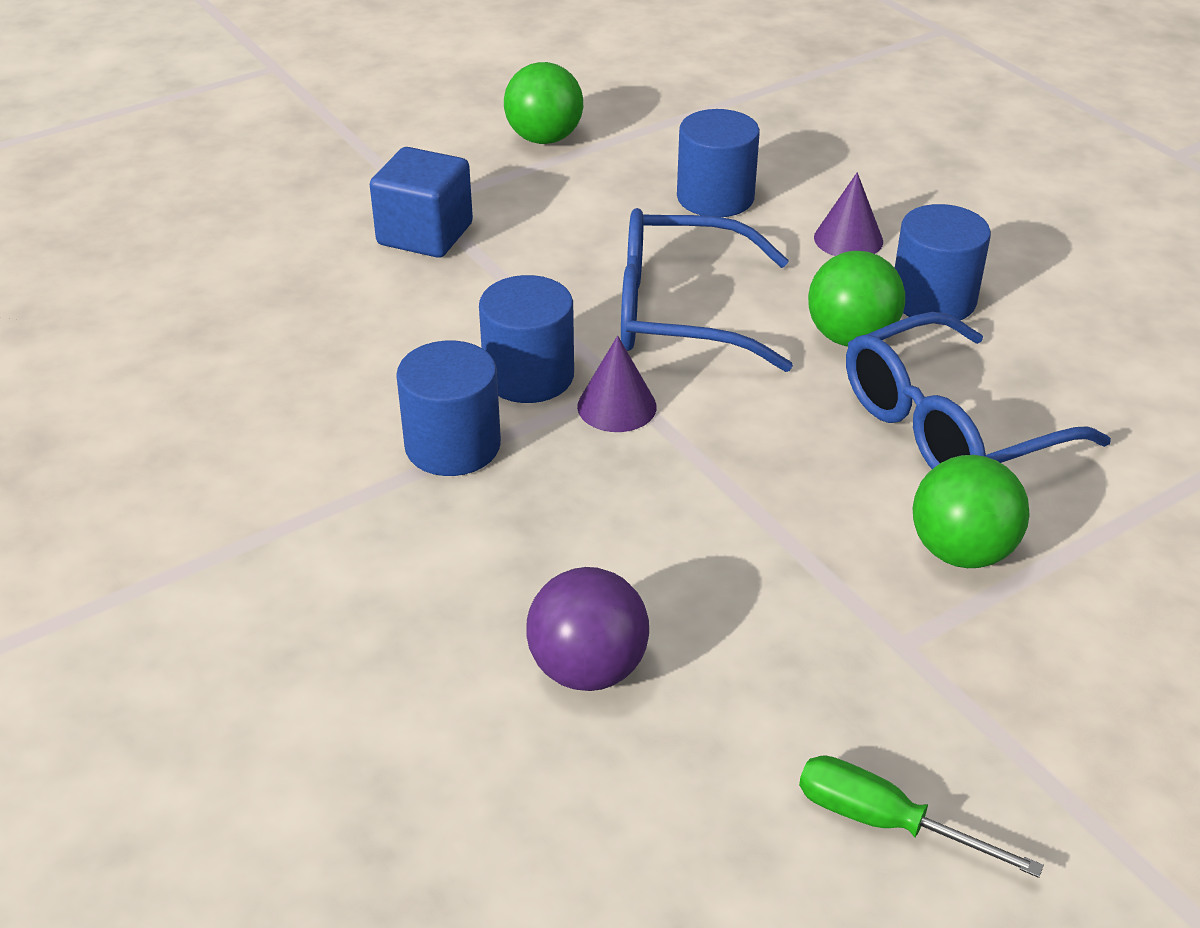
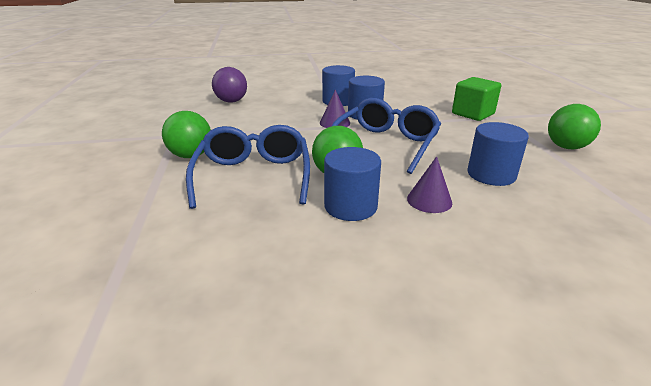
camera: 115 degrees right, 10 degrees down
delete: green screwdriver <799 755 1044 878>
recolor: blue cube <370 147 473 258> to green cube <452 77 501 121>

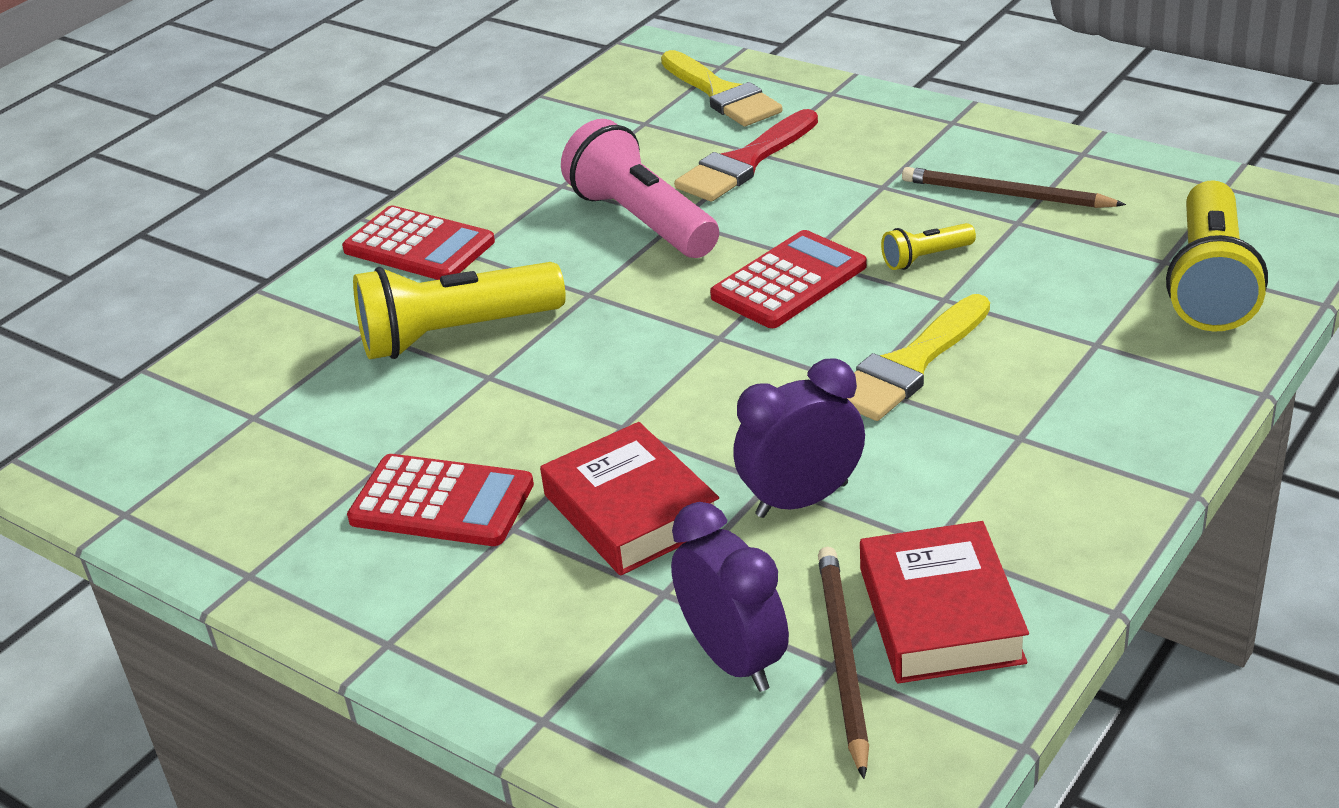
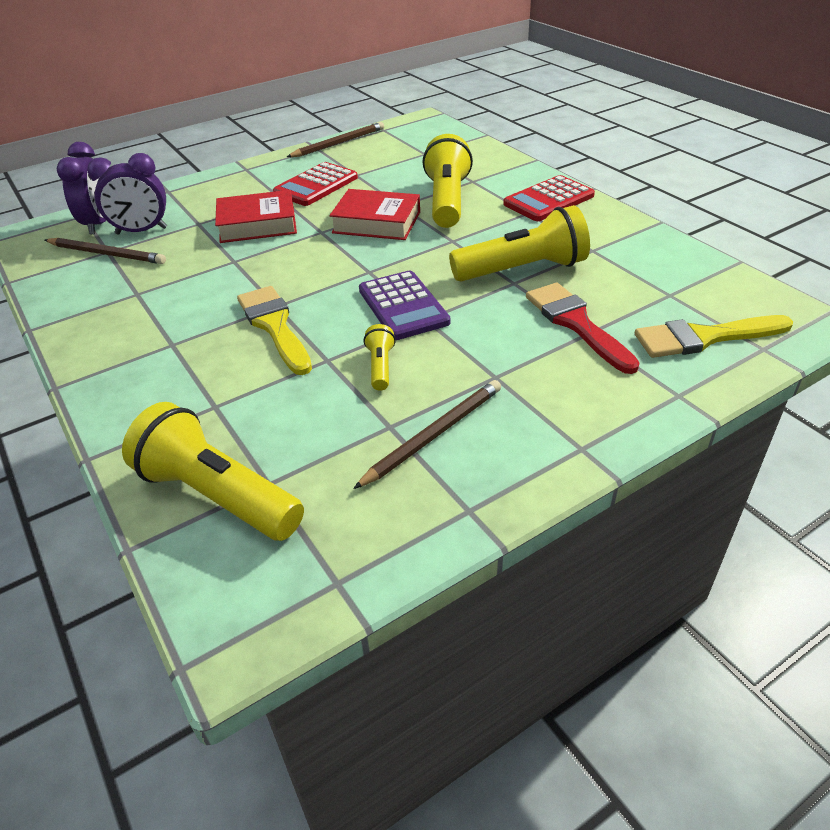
camera: 110 degrees right, 5 degrees up
insert: brown pencil <287 122 384 157>
move: purple clock <733 358 865 518> to <56 142 106 234>; red book <860 521 1029 683> to <329 189 420 240>
recolor: pink flashlight <561 119 719 258> to yellow flashlight <449 205 590 281>; red calculator <710 230 867 328> to purple calculator <359 271 451 340>

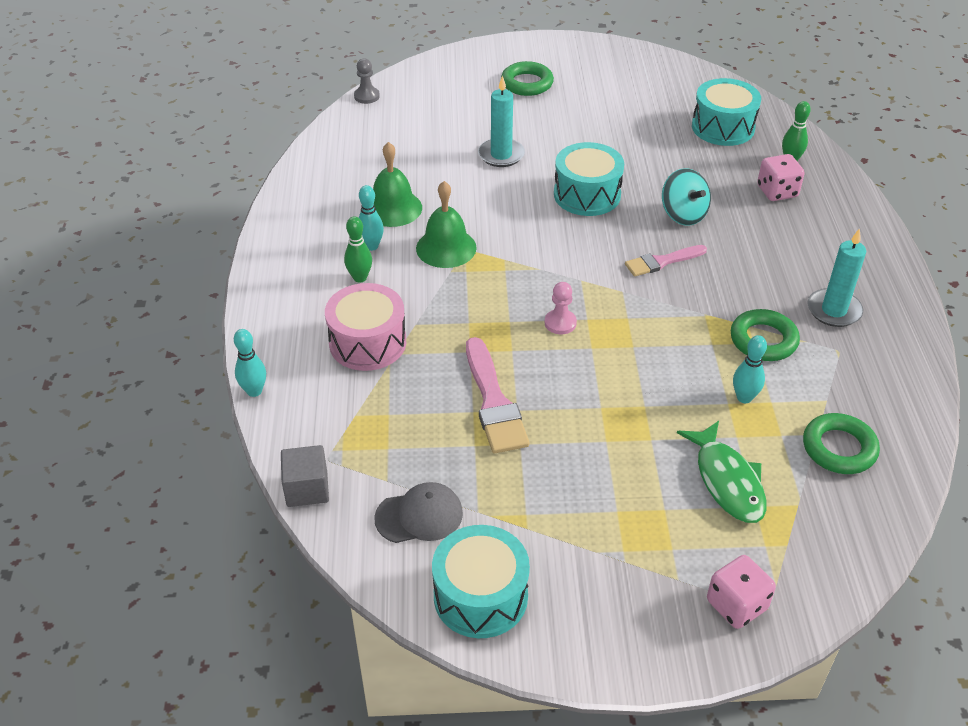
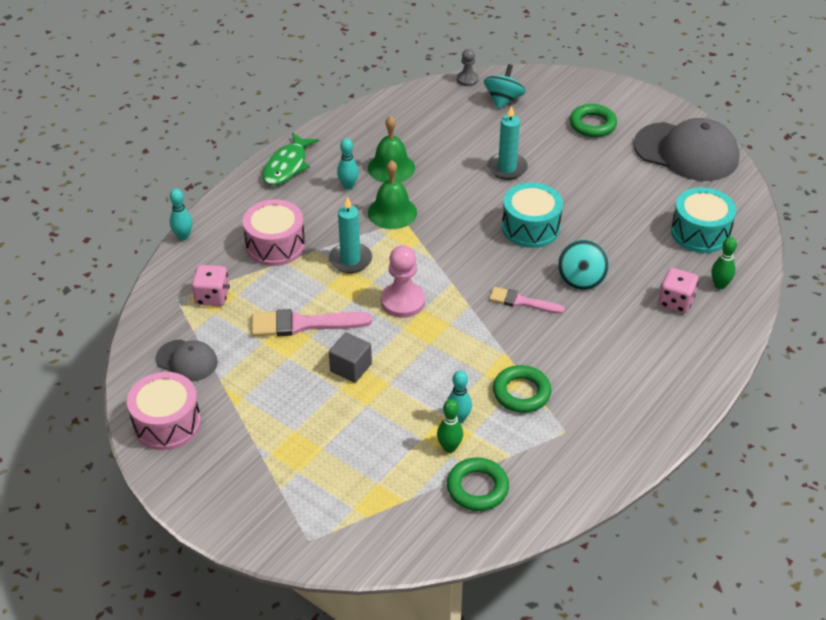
camera: 40 degrees right, 0 degrees up
insert: turquoise spinning top <484 64 526 109>; grey cap <633 118 739 181>
move: grey cube <281 445 329 507> to <329 332 372 383>; green bowling pin <344 216 372 283> to <437 399 463 453>; green fish <677 421 767 523> to <262 132 319 185>; pink dice <707 555 776 629> to <192 265 229 306>; turquoise candle <807 228 866 327> to <329 196 372 273>
recolor: turquoise drum <432 525 530 638> to pink drum <127 372 201 450>
rotate: pink brush <466 337 530 453> = <252 309 372 336> 60 degrees clockwise
resize: pink pawn <545 282 577 334> = <381 245 425 318> x1.69

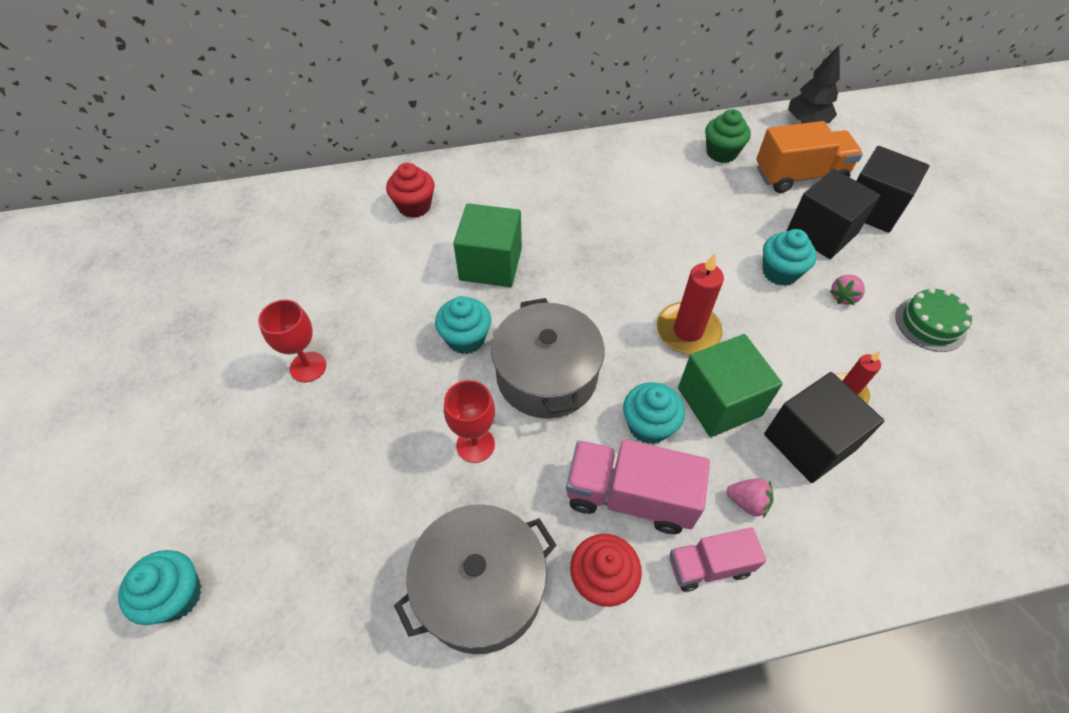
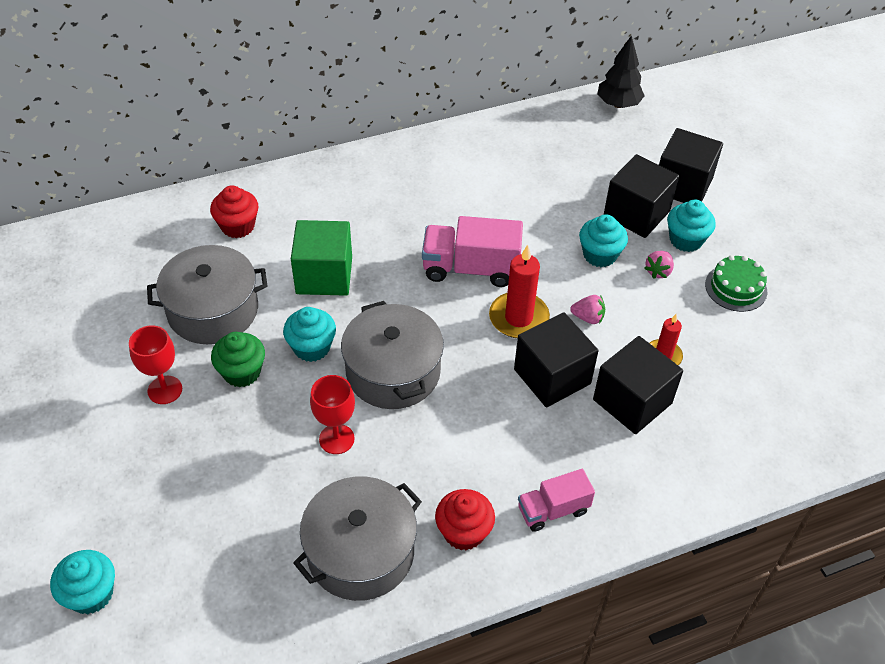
camera: 10 degrees left, 5 degrees down
delete: orange truck <756 121 863 193>
insert: grey pot <147 245 268 344>
move: pink truck <566 440 710 534> to <422 216 523 287>; turquoise cupcake <623 382 685 444> to <667 200 716 252>; green cupcake <705 109 751 163> to <211 332 265 387>; pink strawberry <727 478 774 518> to <570 295 605 324>
recolor: green cube <678 334 783 437> to black cube <514 312 598 407>

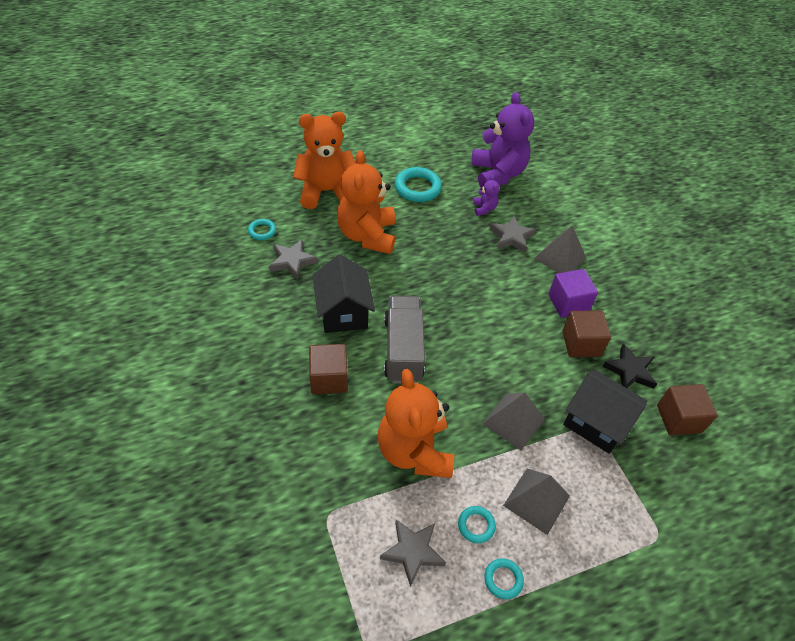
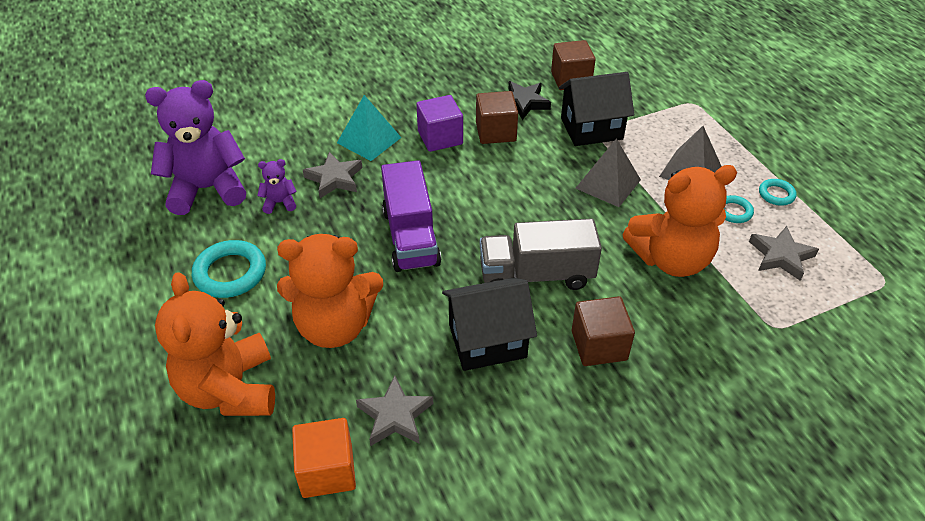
camera: 90 degrees left, 5 degrees down
insert: purple truck <381 160 441 272>
replace: turquoise ring <248 219 276 240> to orange cube <292 418 356 498>
recolor: grey pyramid <534 226 586 273> to turquoise pyramid <337 95 402 161>
rotate: black house <563 369 647 454> = <559 72 634 146> 45 degrees clockwise

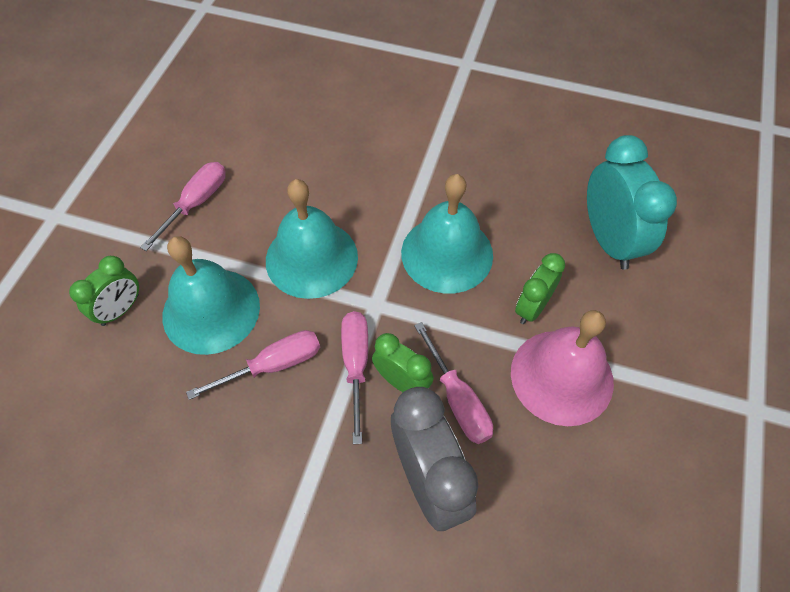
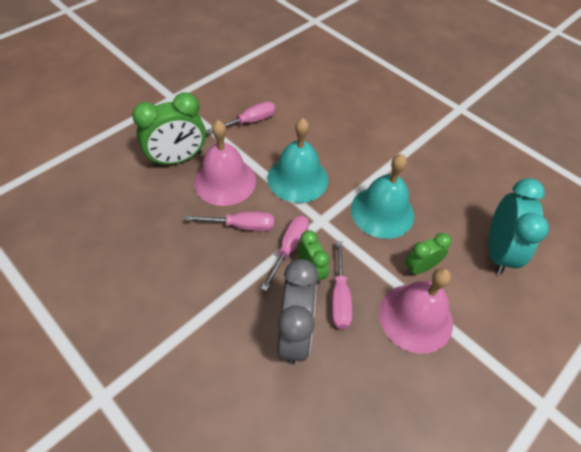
camera: 25 degrees right, 5 degrees down
recolor: turquoise bell <162 236 260 355> to pink bell <194 120 256 206>
resize: green clock <69 256 139 326> = <132 92 206 167> x1.72

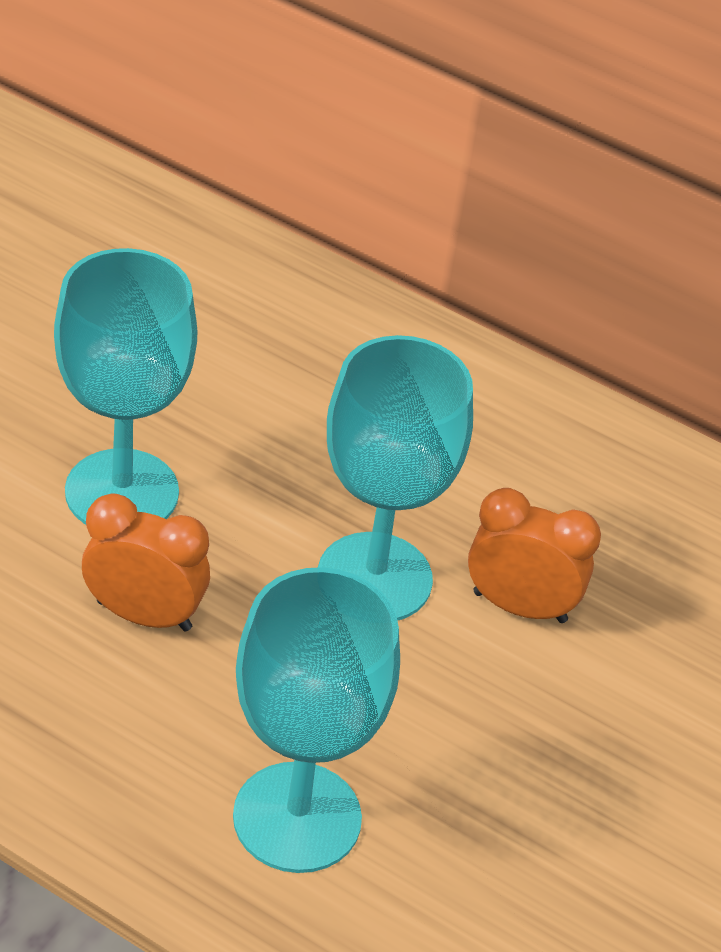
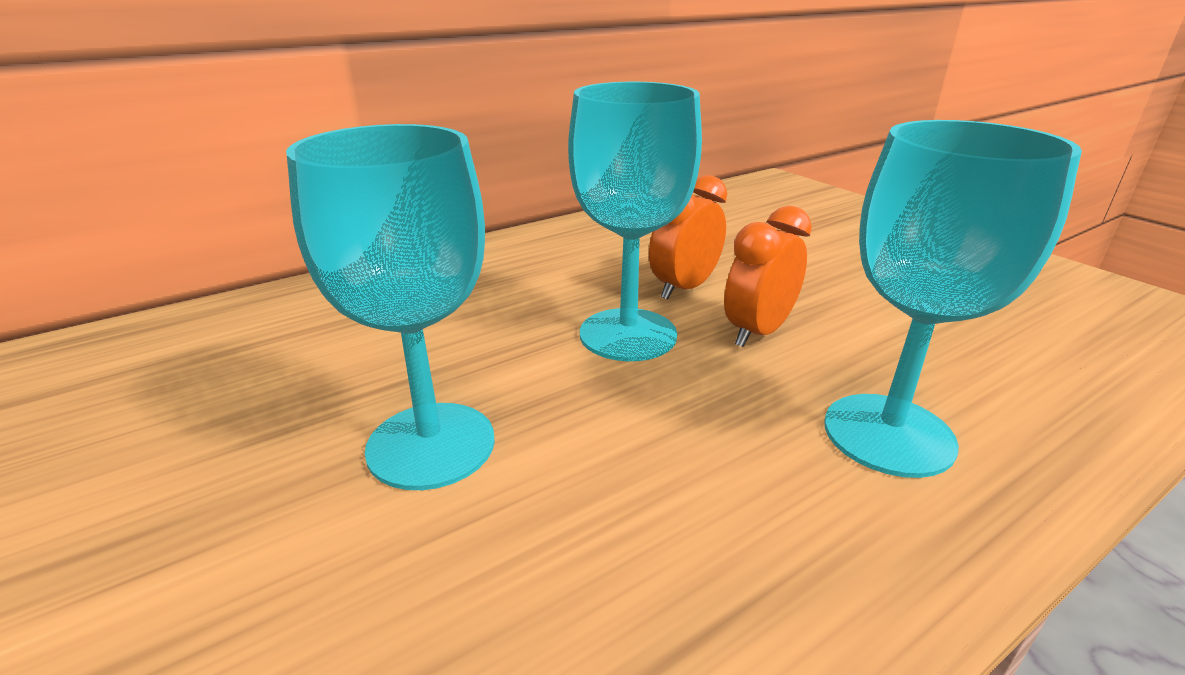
camera: 60 degrees left, 15 degrees down
move: orange clock <82 494 210 632> to <724 206 812 347>

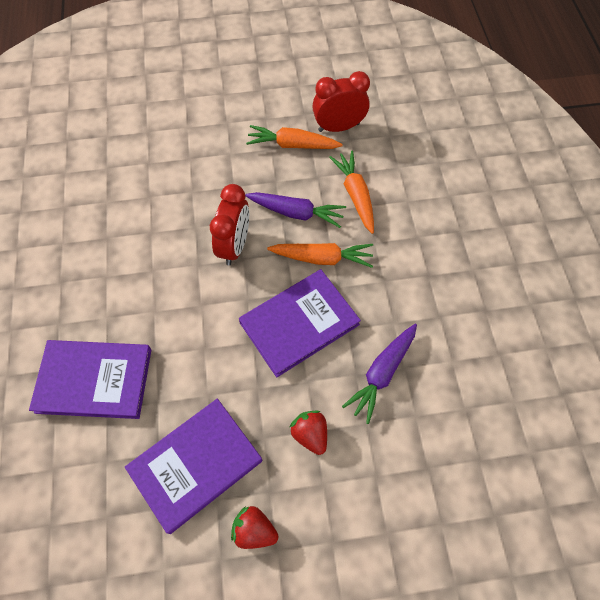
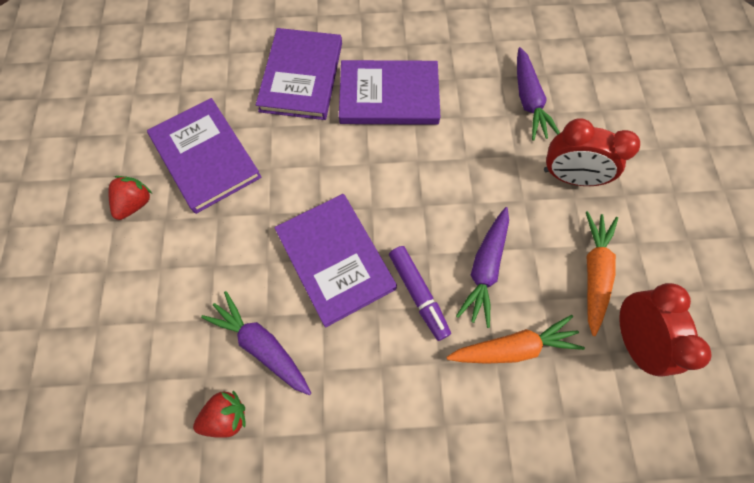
camera: 95 degrees right, 5 degrees up
insert: purple book <339 60 440 125>; purple carrot <517 47 560 141>
move: red clock <210 184 249 265> to <544 118 640 186>; red strawberry <290 410 327 455> to <193 391 245 438>
replace: orange carrot <267 243 373 268> to purple marker <389 246 451 341>

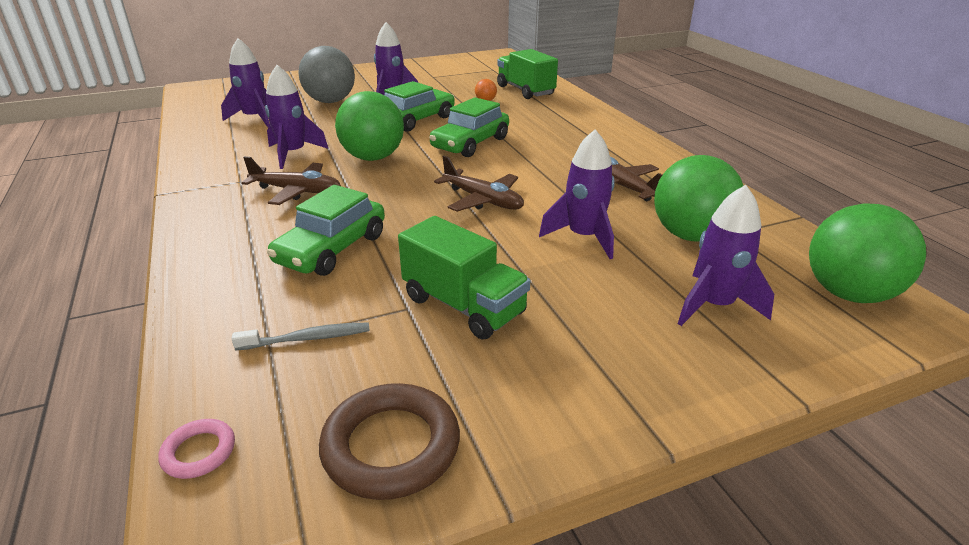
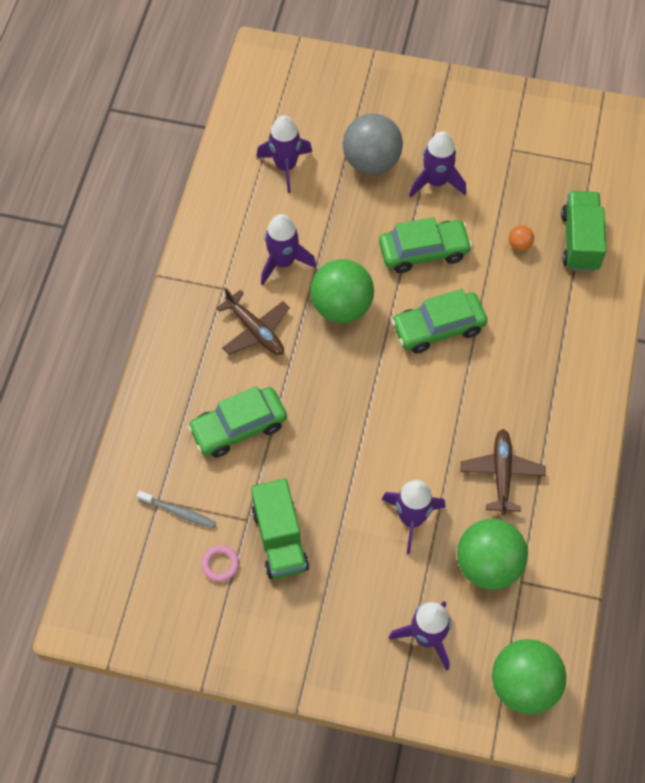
camera: 35 degrees right, 30 degrees up
delete: brown ring <319 383 460 500>; brown plane <434 156 524 212>
move: pink ring <158 419 235 479> to <202 545 239 582>

